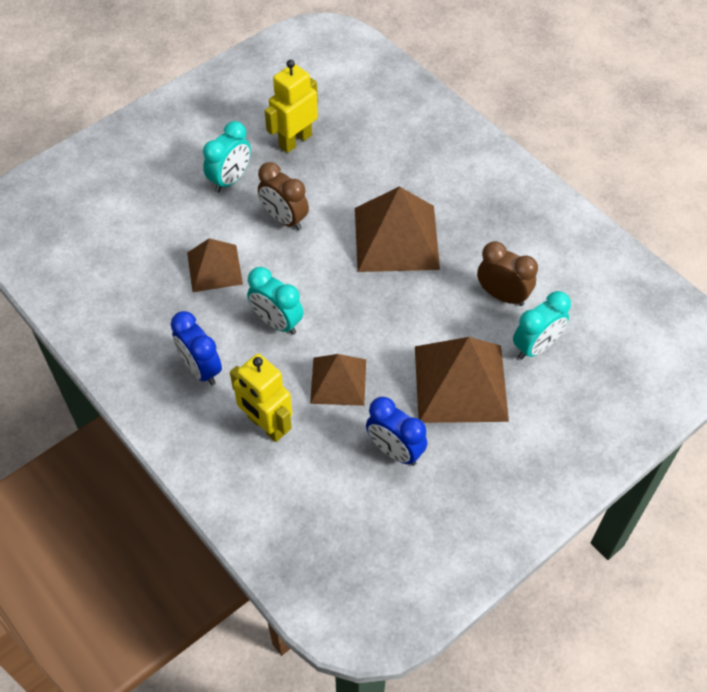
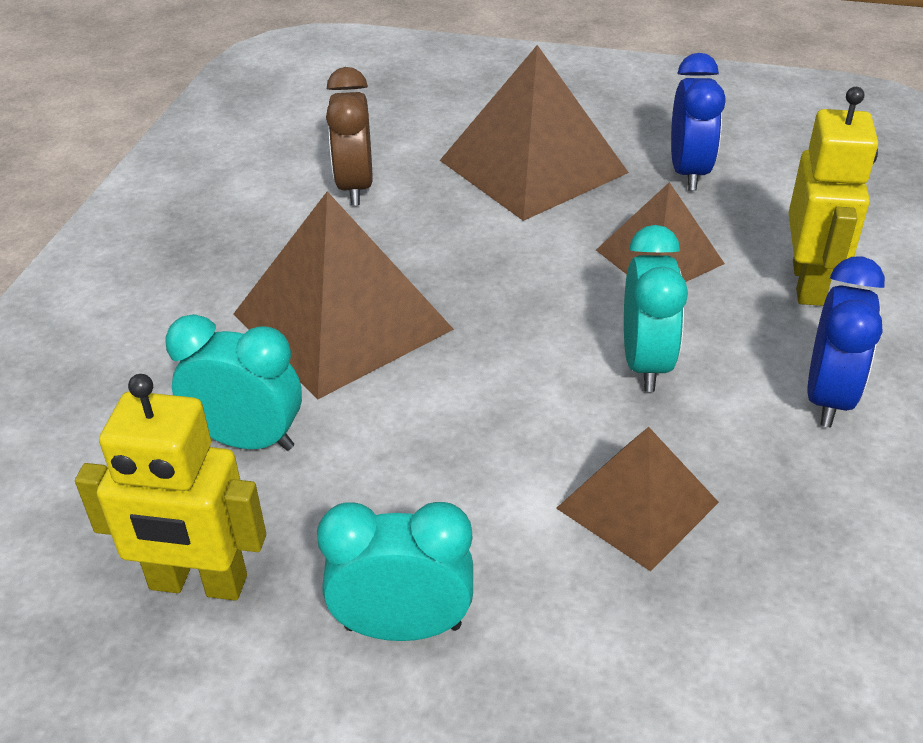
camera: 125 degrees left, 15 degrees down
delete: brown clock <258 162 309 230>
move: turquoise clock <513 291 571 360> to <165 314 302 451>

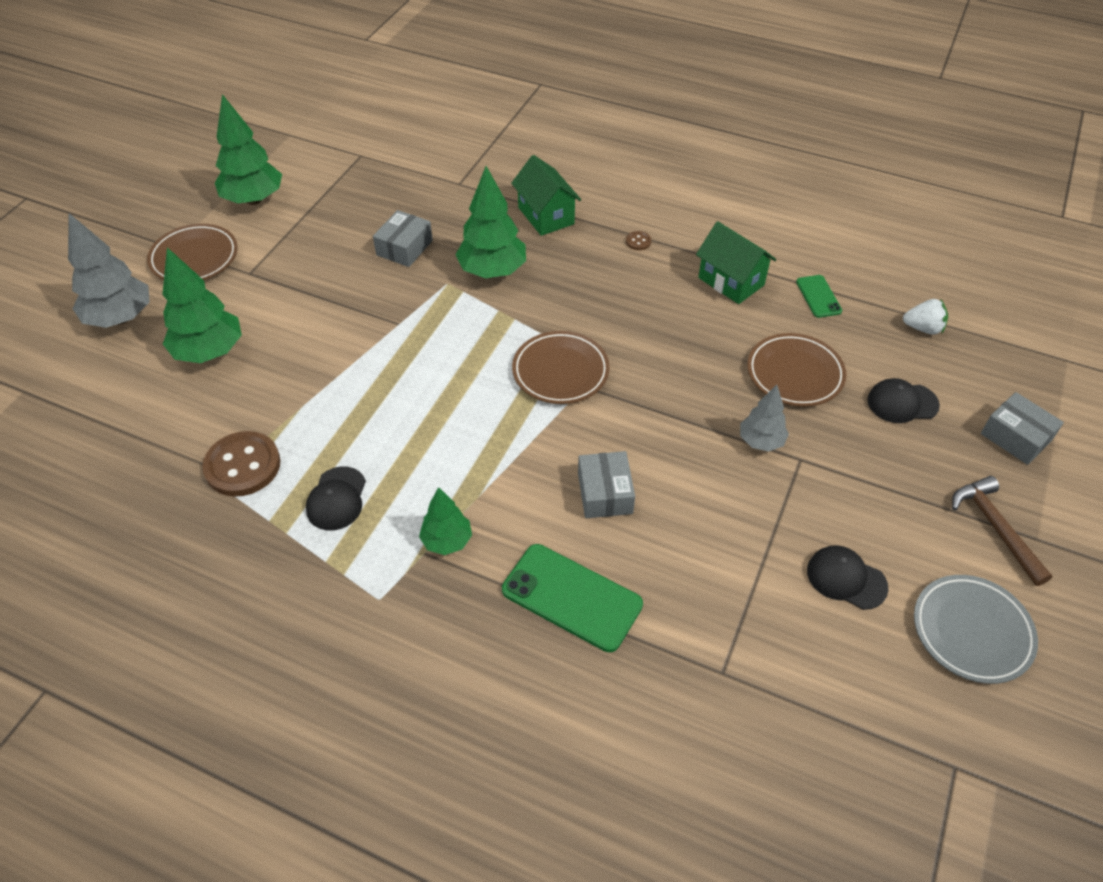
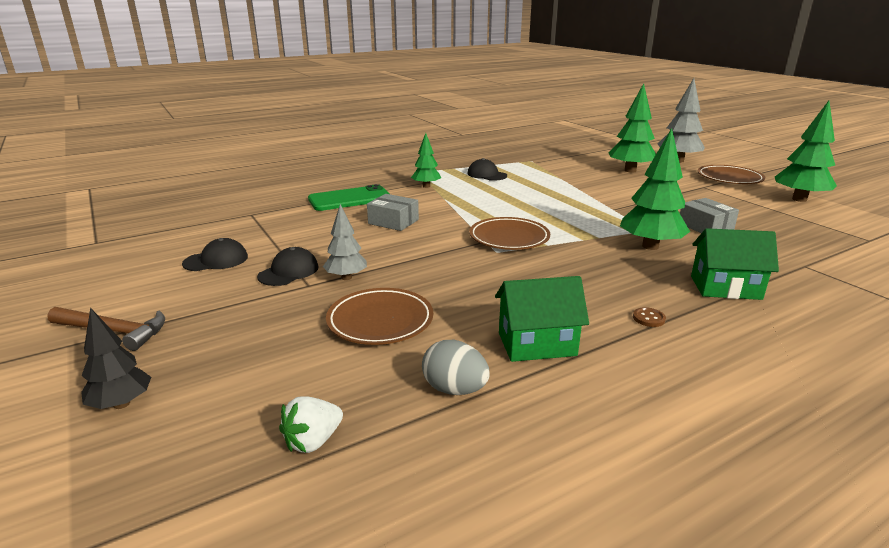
camera: 125 degrees right, 25 degrees down
delete: brown button <202 431 281 497>; grey plate <914 575 1038 684>
move: black cap <867 378 940 423> to <257 247 319 286>
replace: green phone <796 275 842 318> to grey egg <422 340 490 395>; grey box <981 392 1064 465> to black tree <81 308 151 409>

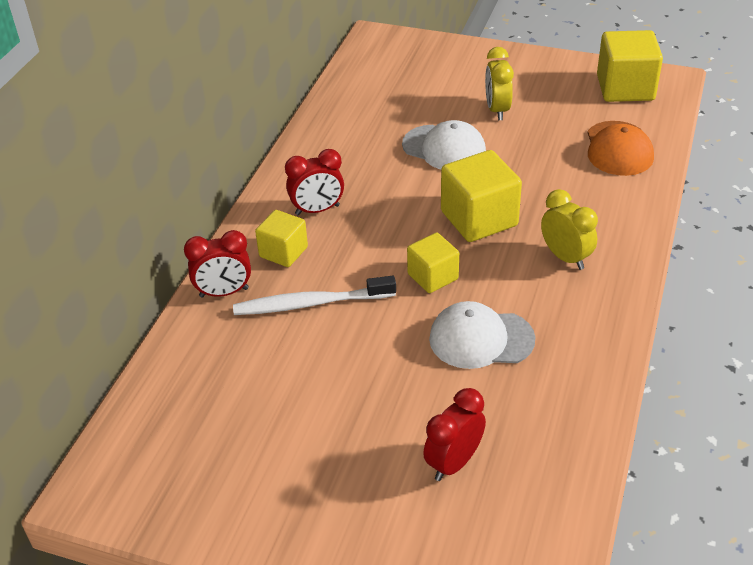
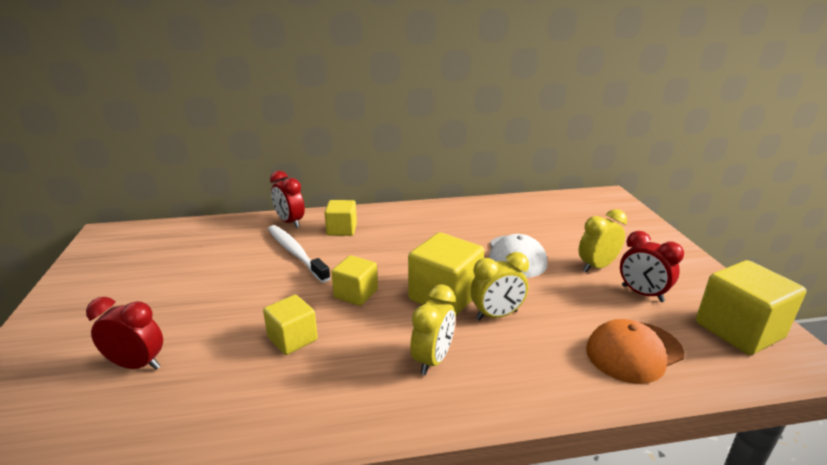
camera: 60 degrees right, 15 degrees down
insert: yellow clock <470 252 529 320>
move: red clock <285 149 344 215> to <620 231 684 302>
replace: white cap <429 301 535 369> to yellow cube <263 295 318 355>

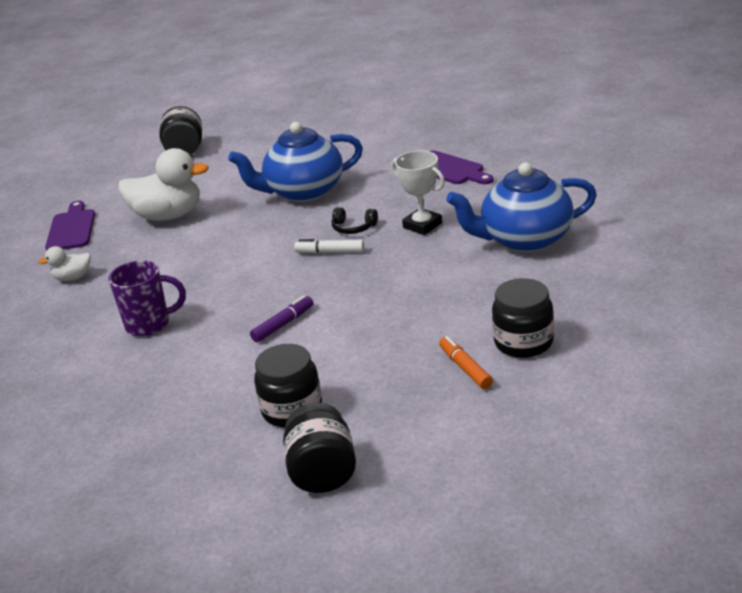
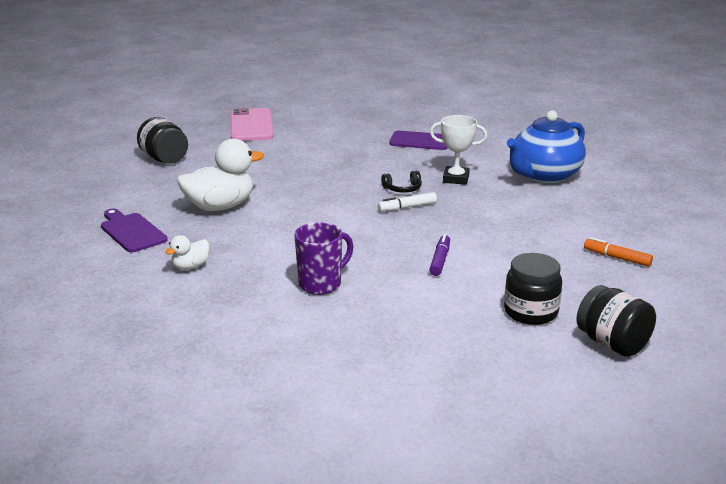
camera: 35 degrees left, 5 degrees down
delete: blue teapot <228 122 363 202>; black jar <492 278 554 358>
insert: pink phone <230 108 274 141>

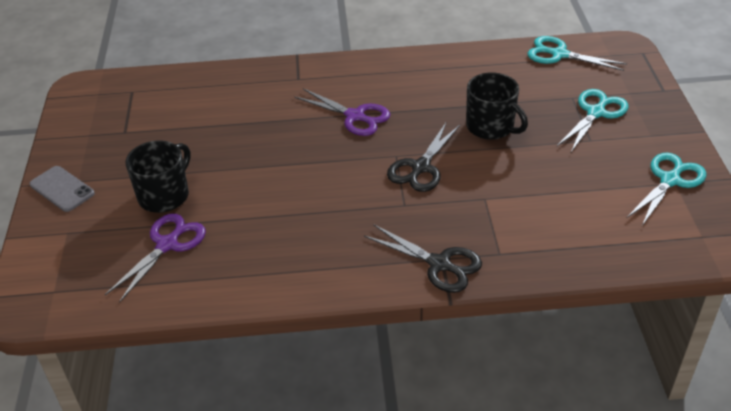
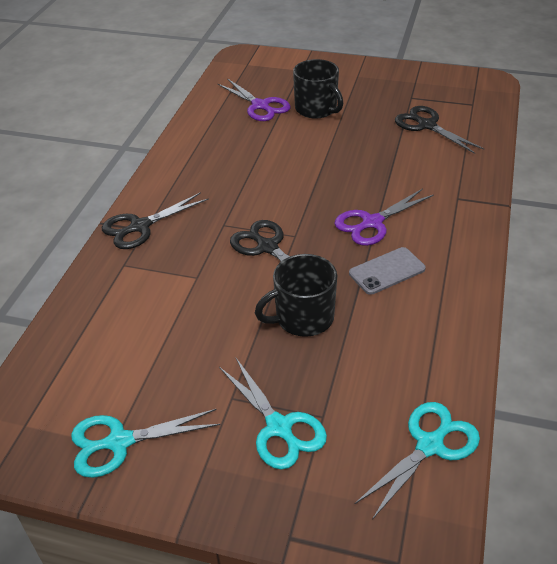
camera: 110 degrees right, 0 degrees up
insert: black scissors <395 106 484 154>
move: grey phone <29 166 95 212> to <349 247 426 295>
rotate: turquoise scissors <627 153 706 226> = <71 409 221 478> 105 degrees clockwise

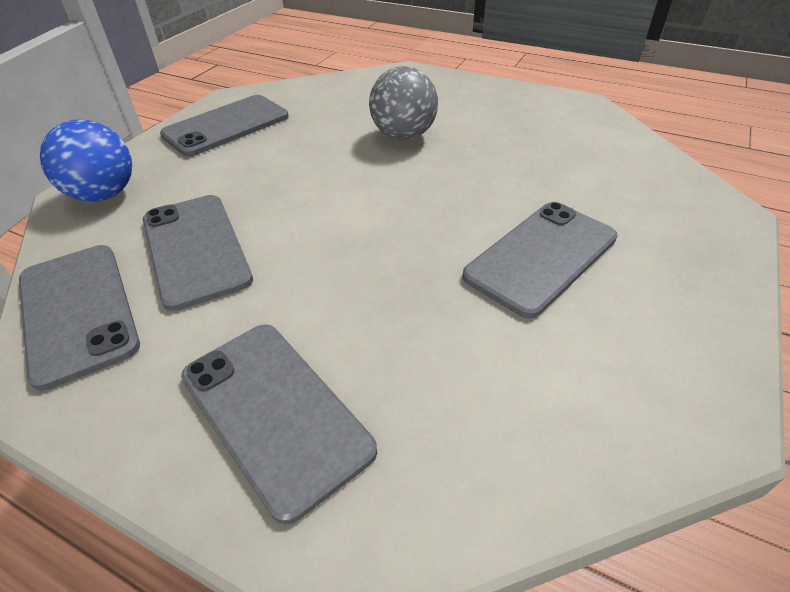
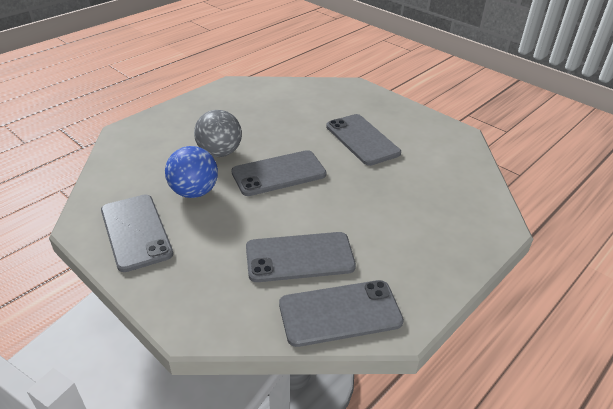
camera: 75 degrees left, 5 degrees down
move: blue ball <40 120 132 202> to <165 146 218 198>; grey phone <181 324 377 525> to <231 150 326 196>

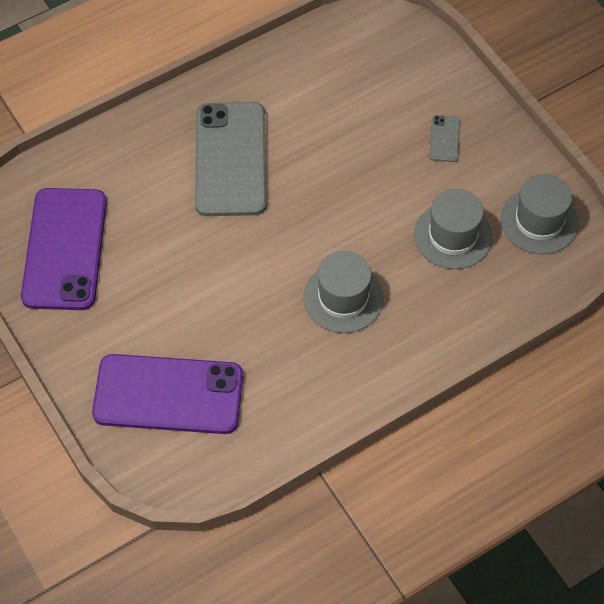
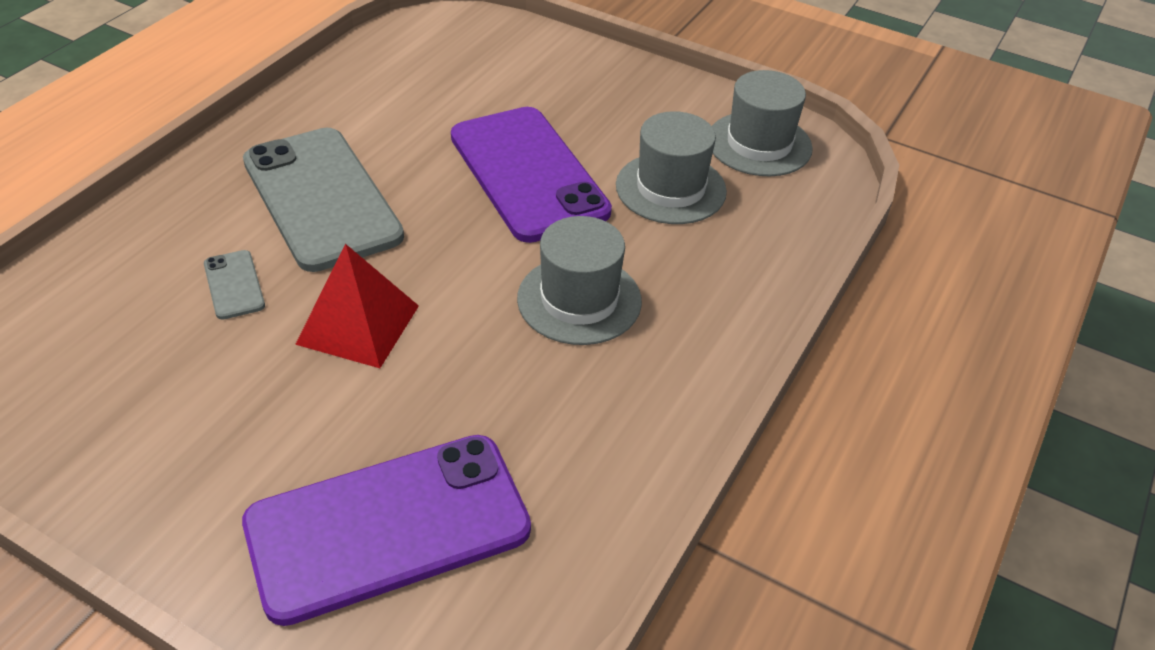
camera: 30 degrees left, 15 degrees down
insert: red pyramid <295 244 419 368>
move: purple phone <21 188 107 310> to <451 107 612 243>; grey phone <429 115 460 162> to <204 250 265 320>

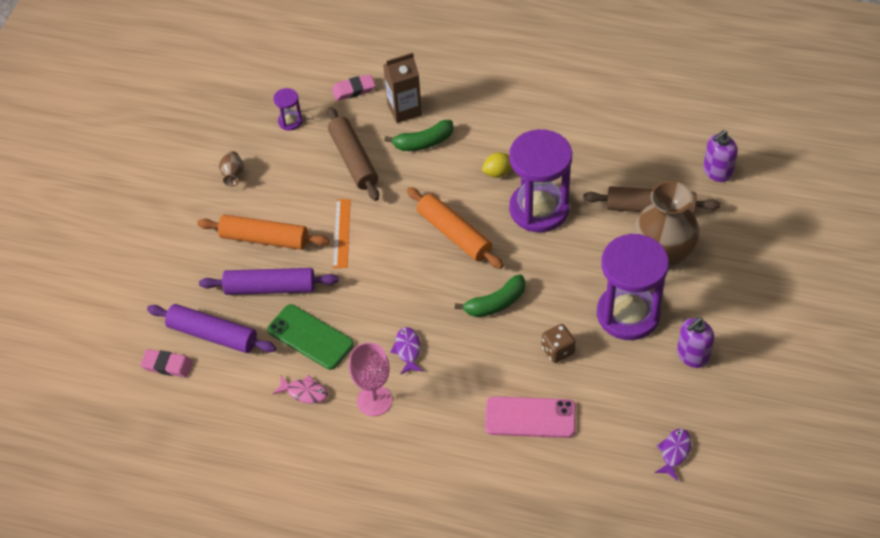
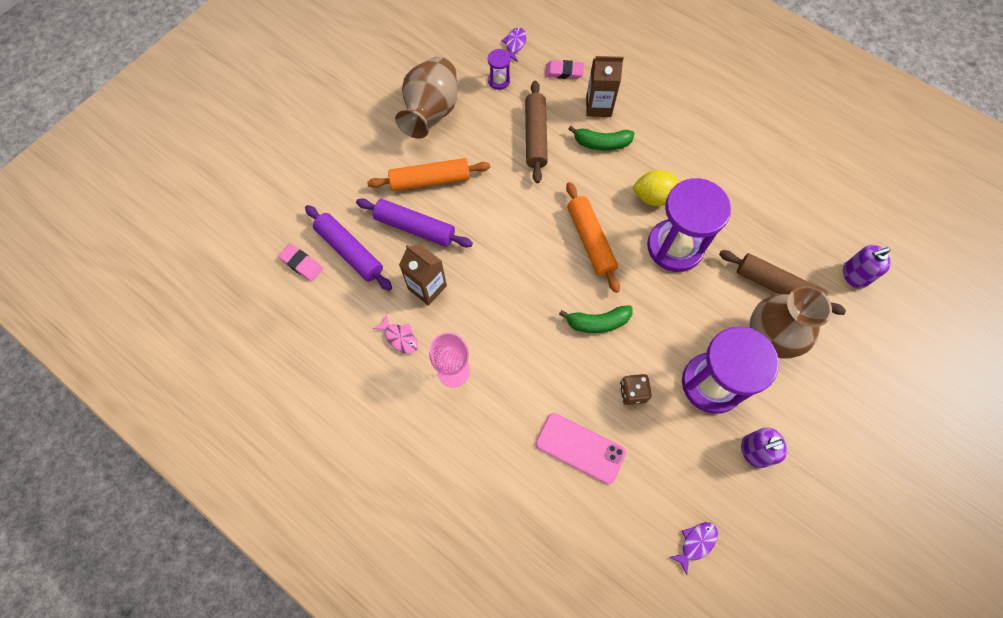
camera: 20 degrees right, 15 degrees up
delete: orange ruler <333 199 351 268>
move: purple fish <390 327 423 375> to <501 27 526 62>
replace: green phone <267 304 354 370> to brown carton <399 244 447 306>
rotate: orange rolling pin <197 215 329 250> = <367 158 490 191> 45 degrees counterclockwise
resize: brown vase <219 151 244 187> = <395 57 457 139> x2.44; yellow lemon <482 152 512 178> = <633 170 680 206> x1.51

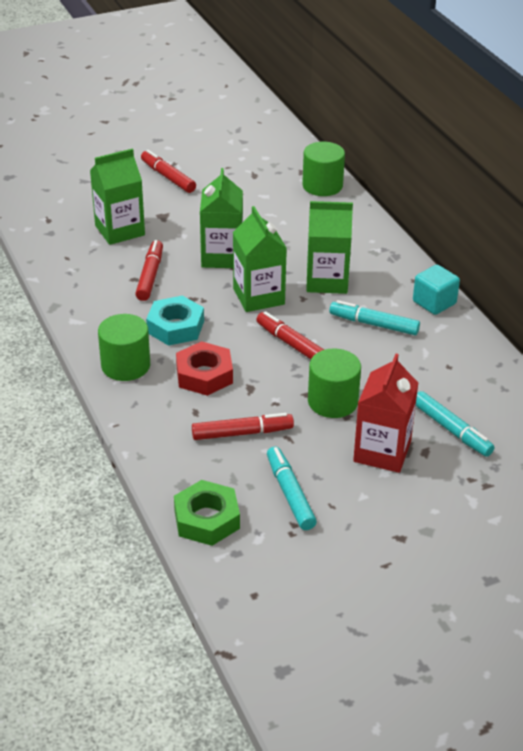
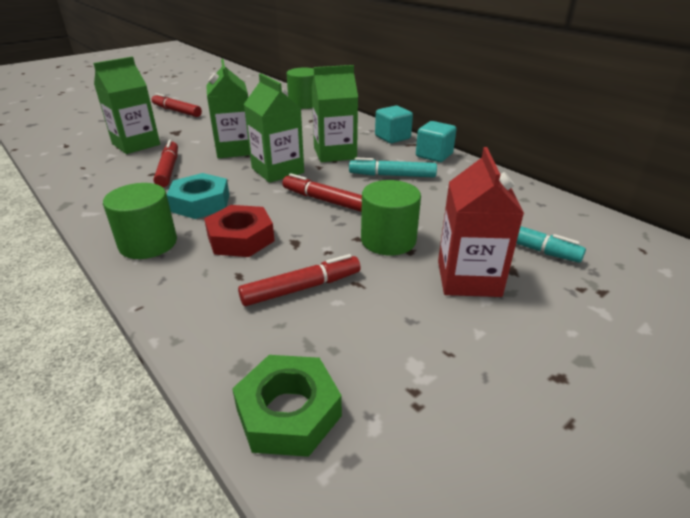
camera: 15 degrees left, 5 degrees down
delete: turquoise marker <267 447 317 530>
insert: turquoise cube <375 106 413 143>

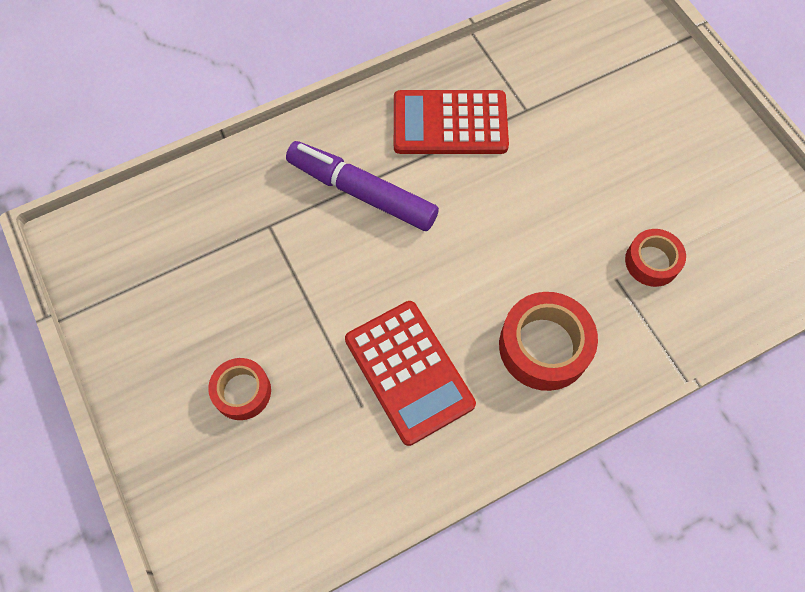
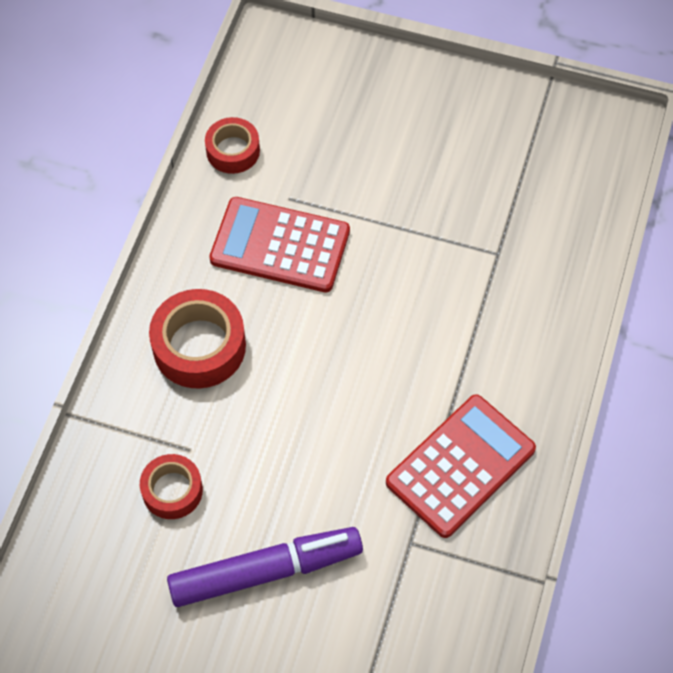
camera: 135 degrees right, 5 degrees down
move: red tape <208 358 271 420> to <205 117 260 174>; purple marker <286 141 439 231> to <167 527 363 607>

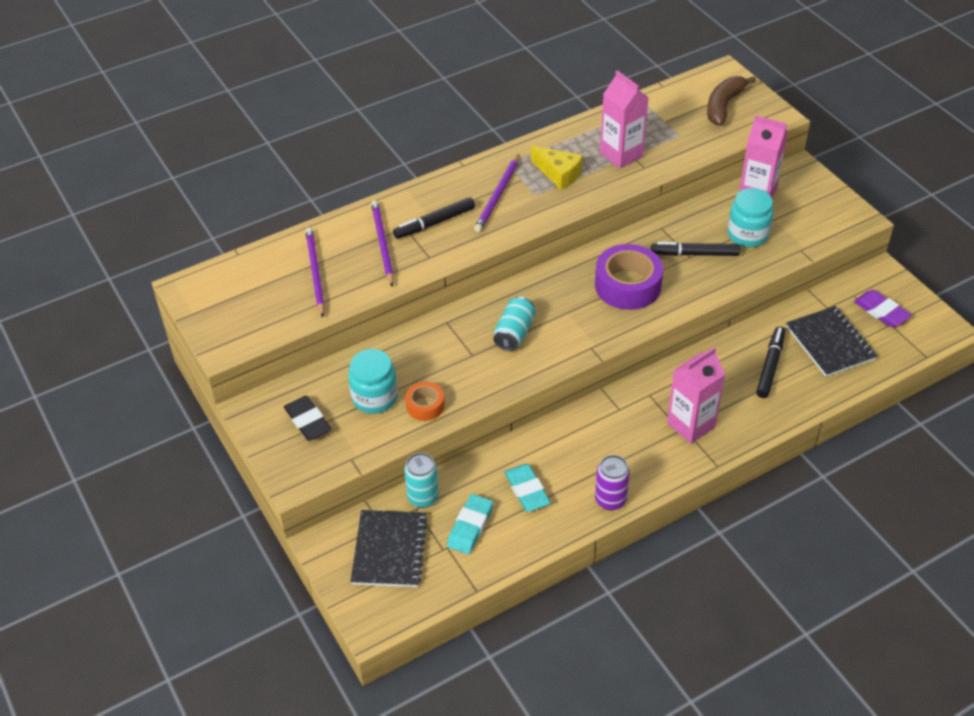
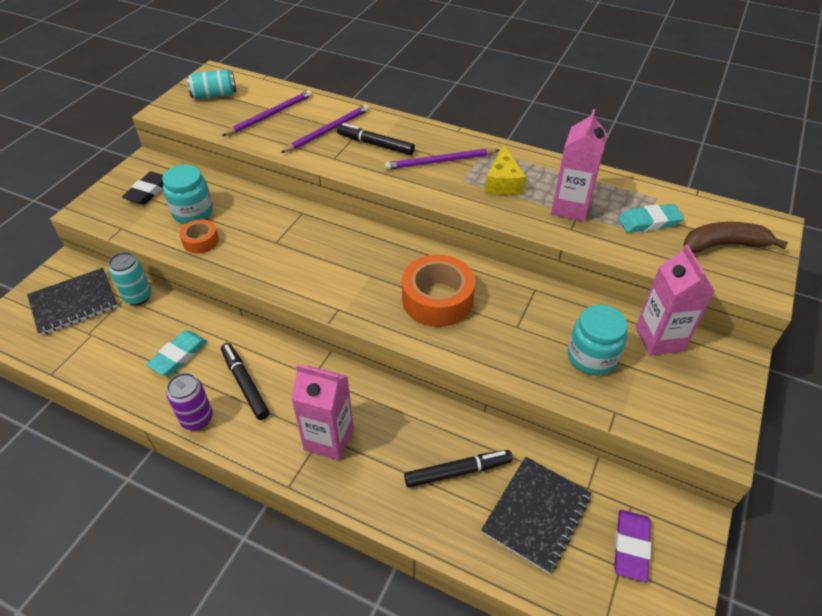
camera: 55 degrees right, 0 degrees up
move: turquoise eraser <447 494 493 554> to <618 204 684 233>; turquoise can <493 297 536 351> to <187 69 236 99>; black marker <651 242 740 256> to <221 343 270 420>
recolor: purple tape <595 244 663 310> to orange tape <402 255 475 327>

